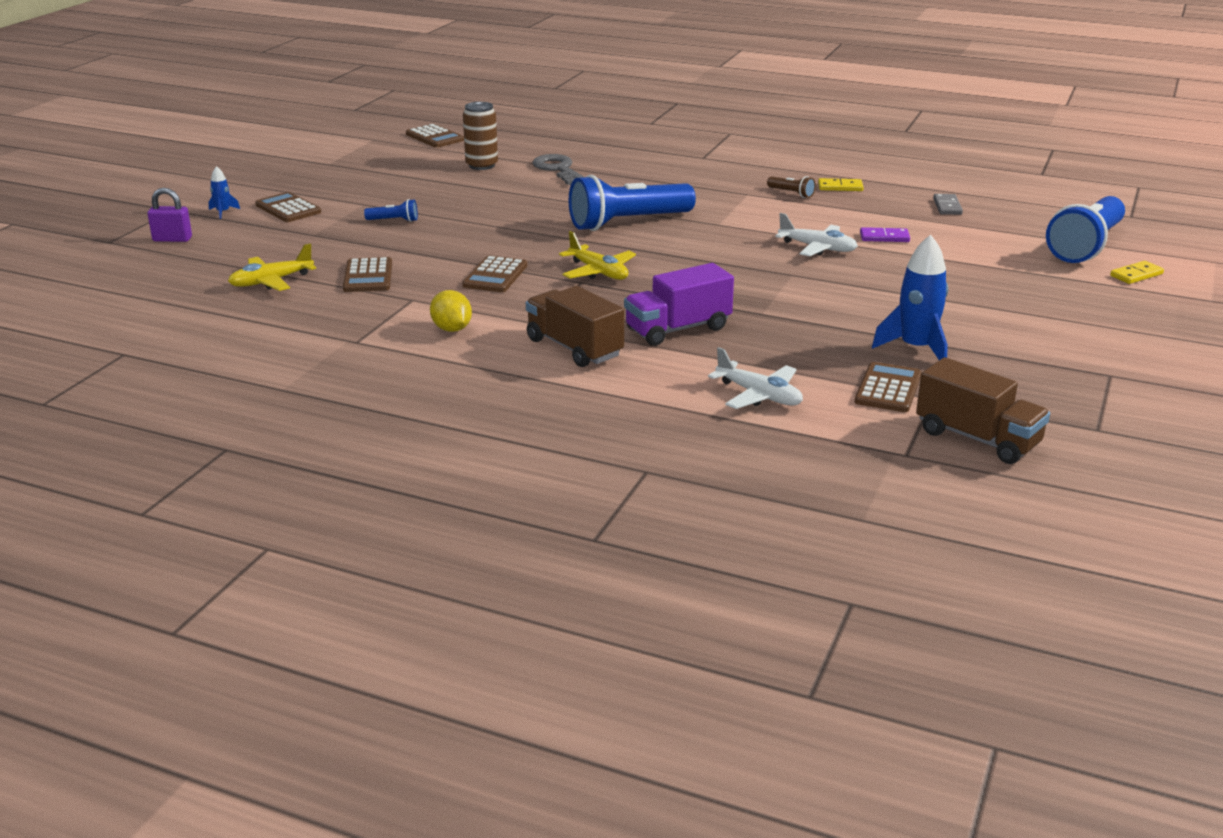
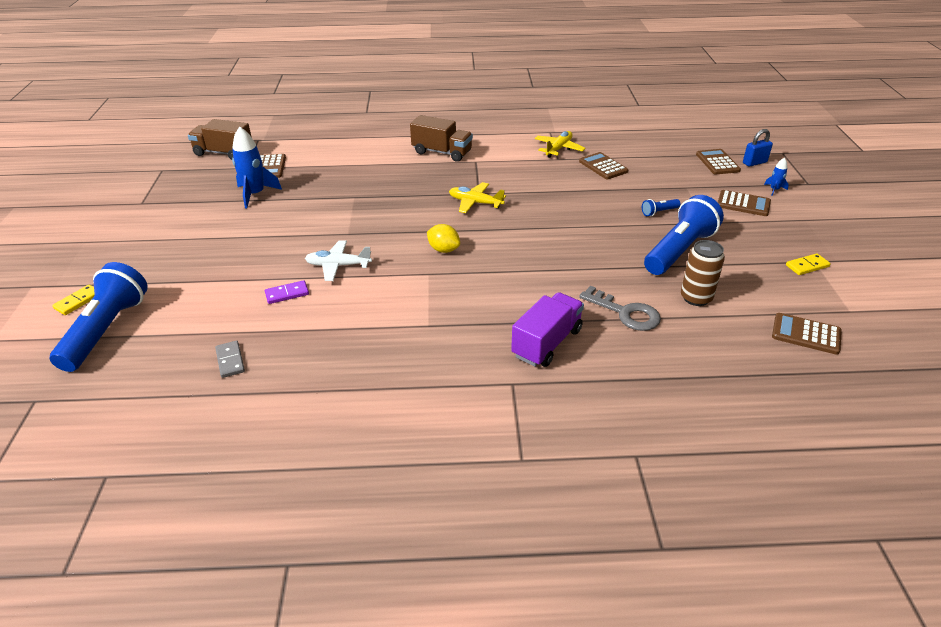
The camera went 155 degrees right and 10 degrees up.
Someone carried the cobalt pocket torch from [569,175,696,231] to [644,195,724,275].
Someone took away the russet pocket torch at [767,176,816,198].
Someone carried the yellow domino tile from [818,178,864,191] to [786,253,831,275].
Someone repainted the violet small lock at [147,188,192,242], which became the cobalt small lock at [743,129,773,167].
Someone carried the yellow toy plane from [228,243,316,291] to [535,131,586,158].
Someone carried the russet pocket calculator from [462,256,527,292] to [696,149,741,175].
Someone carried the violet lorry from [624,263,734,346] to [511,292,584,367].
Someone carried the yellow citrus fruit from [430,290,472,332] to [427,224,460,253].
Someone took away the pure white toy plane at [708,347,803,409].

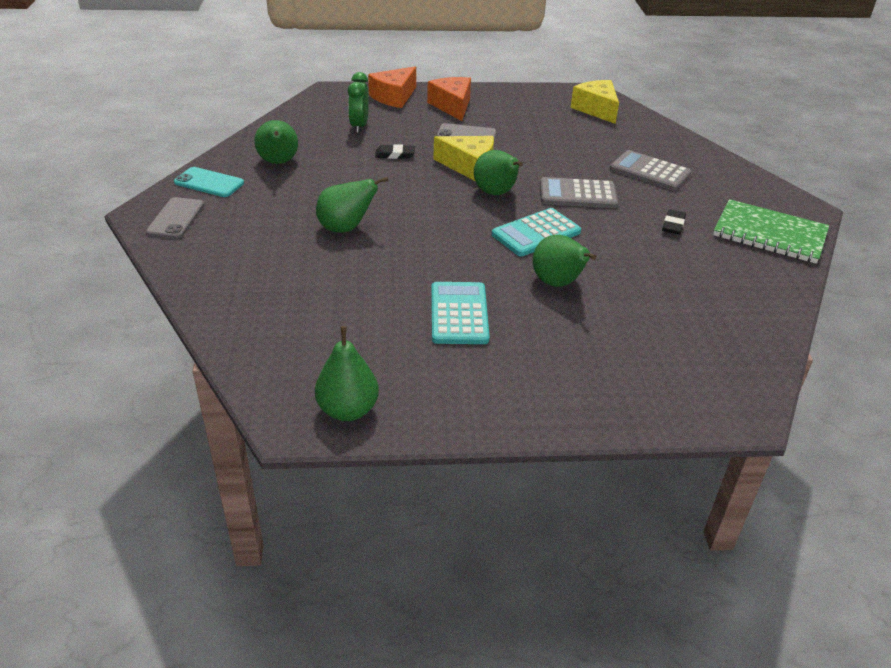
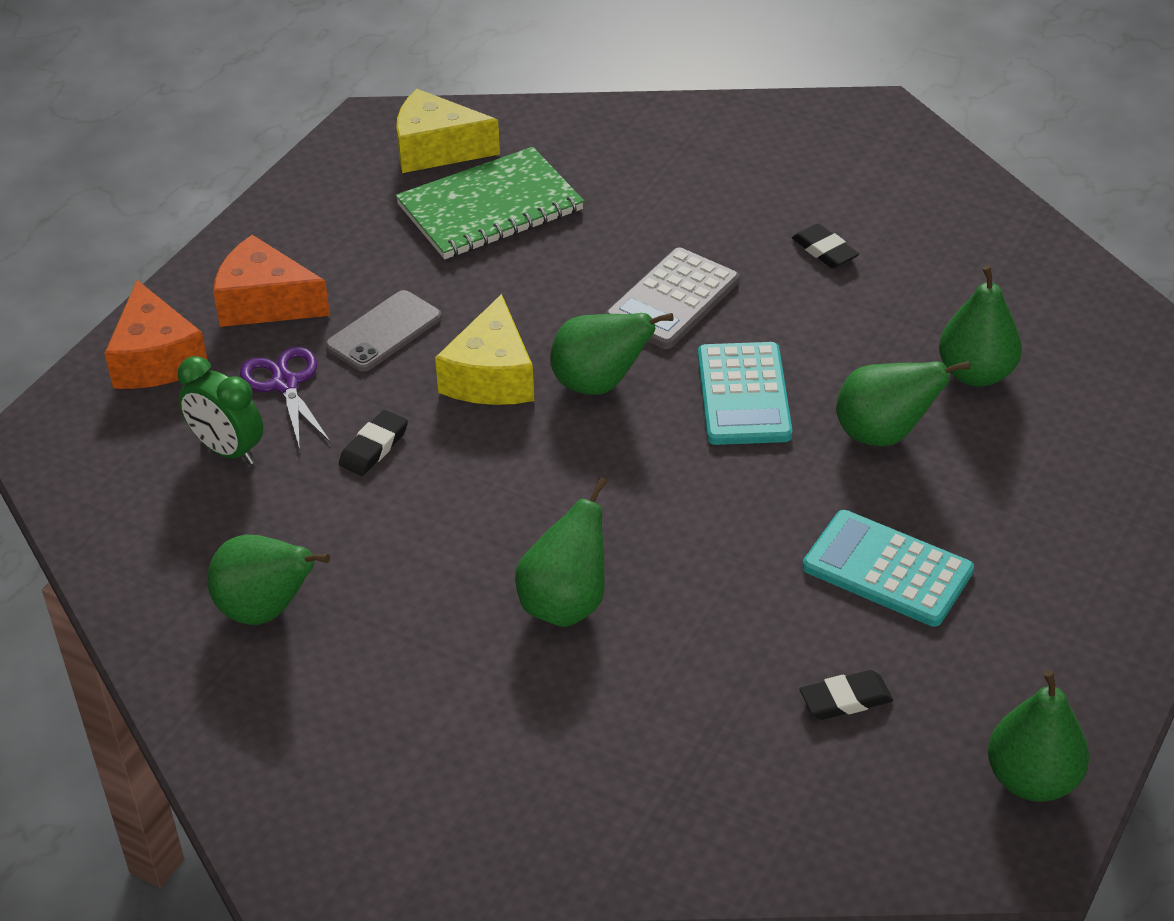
The camera went 55 degrees left and 5 degrees up.
Someone rotated the yellow cheese at [433,136,494,181] by 135 degrees clockwise.
Someone took away the grey pocket calculator at [610,150,692,191].
Someone took away the aqua phone at [174,167,244,197].
Someone took away the grey phone at [146,197,204,239].
Someone carried the leaf-green exercise book from [713,199,829,264] to [395,147,584,259].
Someone put down the leaf-green pear at [939,265,1022,387].
Someone put down the violet scissors at [240,347,331,450].
Someone put down the ebony eraser at [799,670,893,720].

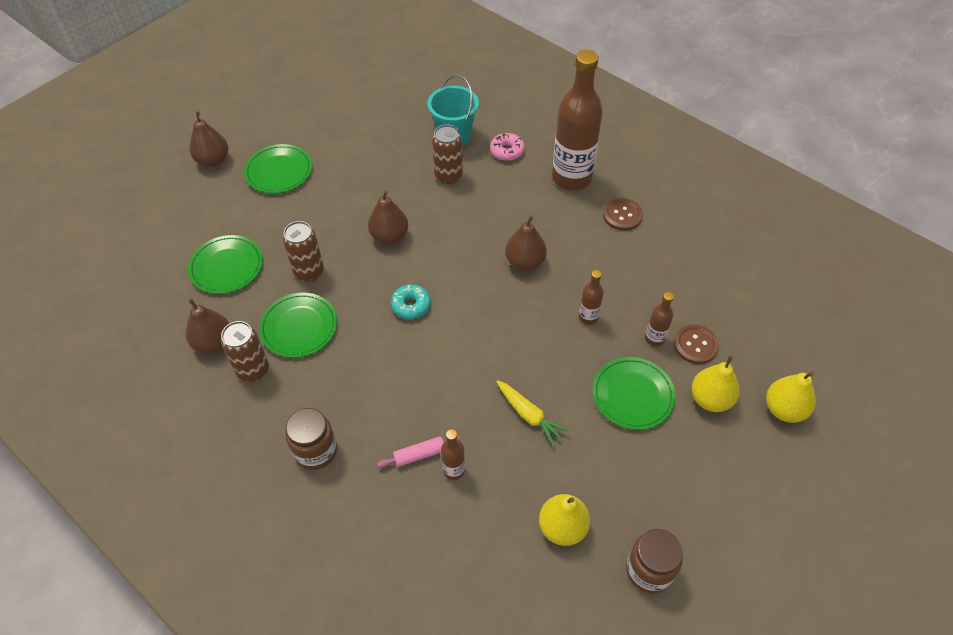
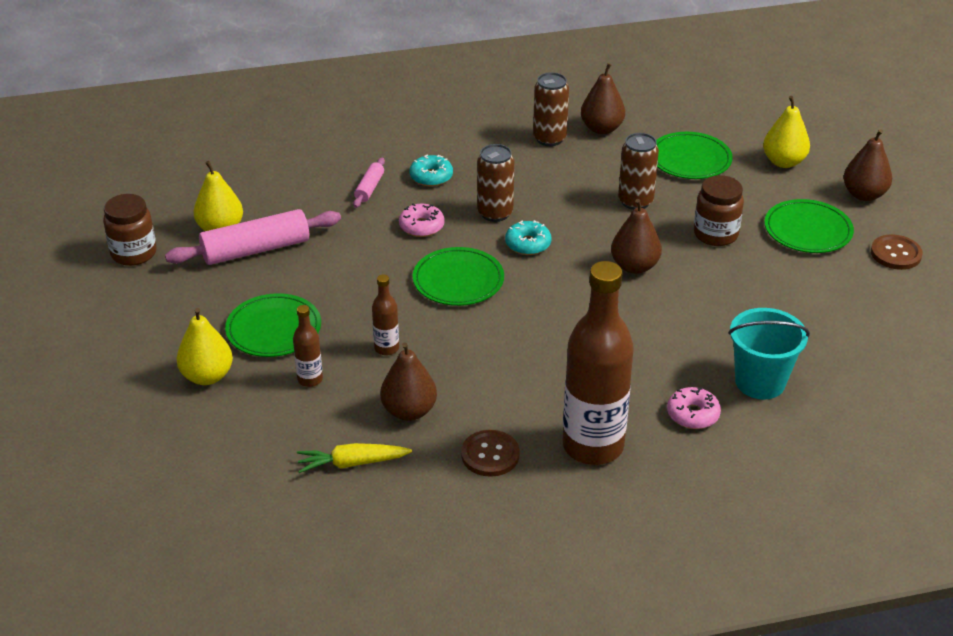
The camera went 125 degrees right and 15 degrees down.
Someone carried the russet soda can from [432,124,463,184] to [477,144,514,222].
Someone carried the russet pear from [505,215,547,271] to [380,342,437,421].
Someone carried the leaf-green flat dish from [259,293,337,358] to [413,247,504,306].
Someone carried the russet button from [674,324,719,364] to [871,234,923,270].
Someone carried the yellow pear from [766,372,816,423] to [763,96,810,168].
Someone carried the yellow toy carrot from [496,380,569,446] to [297,443,412,473].
Someone carried the russet jar from [286,408,337,470] to [694,175,744,246].
Someone took away the russet drink bottle at [441,429,465,480].
Someone put down the aqua glazed donut at [410,155,453,186].
Someone put down the rose-pink glazed donut at [399,204,445,237].
Someone put down the rose-pink rolling pin at [165,209,341,265].

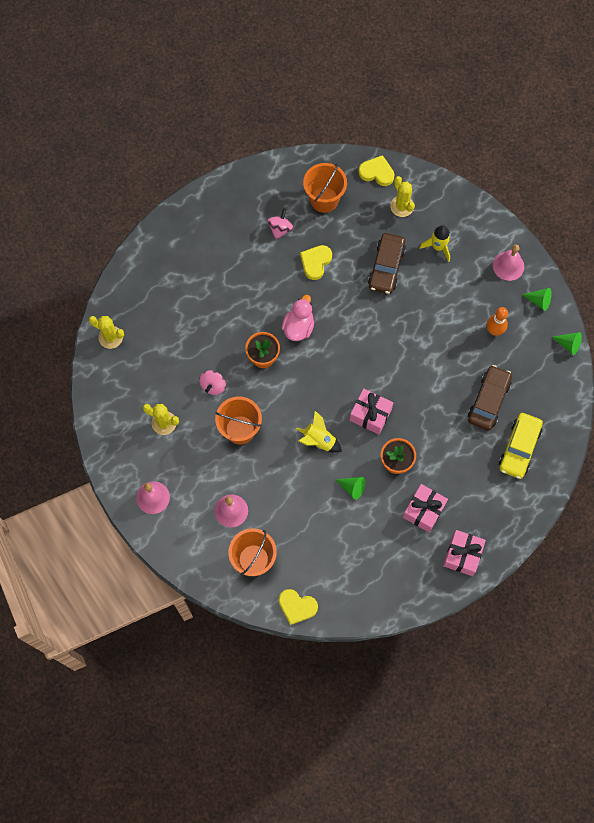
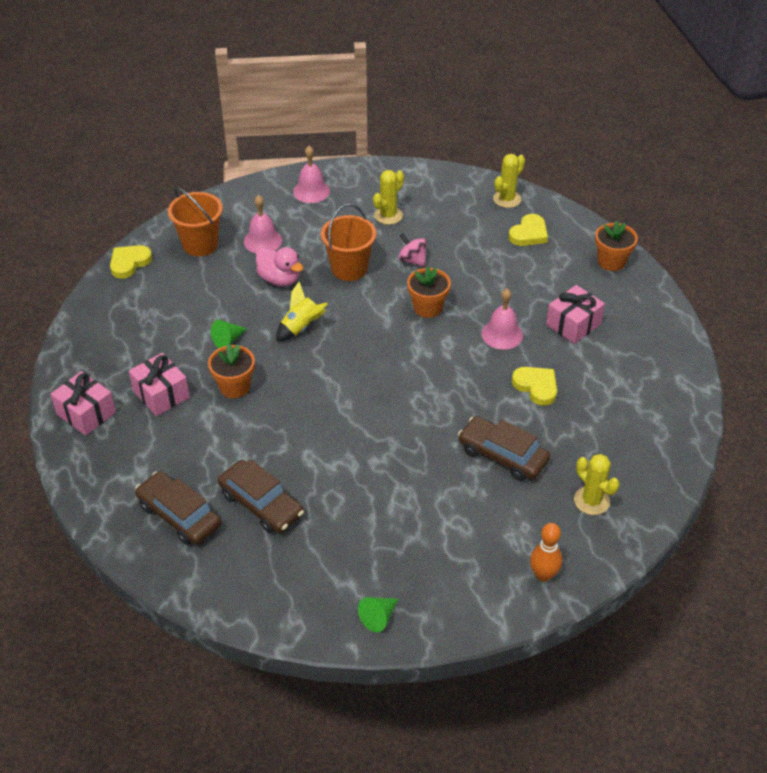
The camera went 110 degrees right and 25 degrees down.
Someone carried the yellow love heart from [359,155,394,186] to [509,214,548,246].
Someone took away the orange pail at [303,163,347,213].
Someone rotated the yellow cactus at [390,176,415,217] by 60 degrees clockwise.
Someone took away the rose-pink toy top at [267,209,294,240].
Someone took away the yellow toy rocket at [419,225,451,262].
Someone carried the rose-pink school bell from [493,245,524,281] to [481,289,523,350].
Someone carried the rose-pink duck from [282,295,314,341] to [256,247,303,286].
Someone carried the orange skittle from [487,307,508,336] to [530,523,562,582].
Someone took away the leaf-green cone shape at [552,332,582,355].
Someone carried the rose-pink gift from [350,389,393,434] to [546,285,605,344].
Someone repainted the yellow automobile at [499,413,543,479], which became the russet automobile at [135,471,221,545].
Someone put down the orange potted plant at [595,221,638,271].

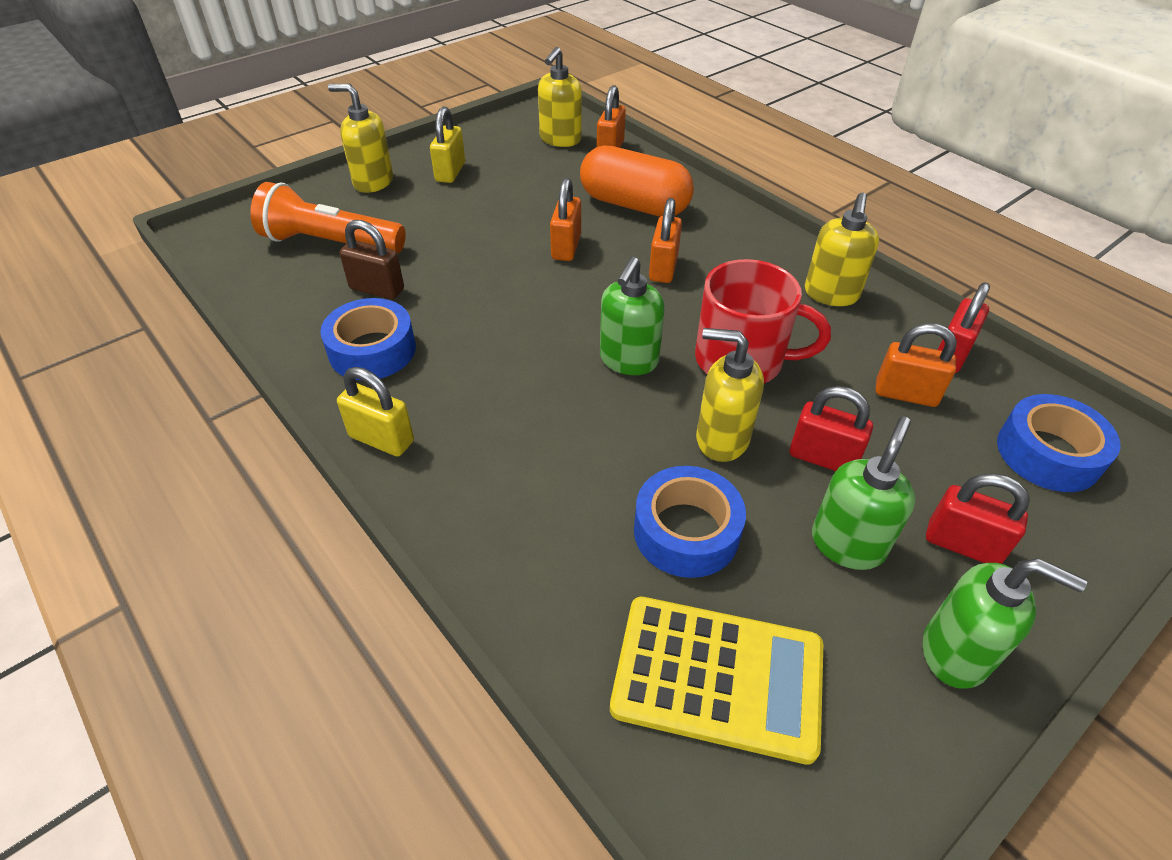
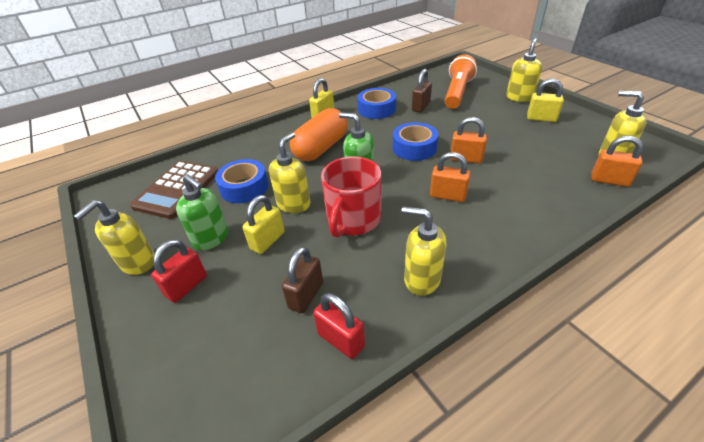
The camera went 100 degrees right and 5 degrees down.
Someone carried the orange capsule from [580,145,694,217] to [290,108,348,161].
Someone repainted the orange small lock at [876,323,957,407], which became the russet small lock at [282,247,323,313].
Someone repainted the scarlet small lock at [790,386,873,471], which became the yellow small lock at [242,195,285,254].
Someone carried the cobalt roll of tape from [997,394,1120,492] to [393,122,438,161].
Someone repainted the leaf-green pump bottle at [923,558,1087,689], which became the yellow pump bottle at [74,200,155,275].
Someone repainted the yellow pocket calculator at [610,597,823,765], which became the russet pocket calculator at [130,161,218,219].

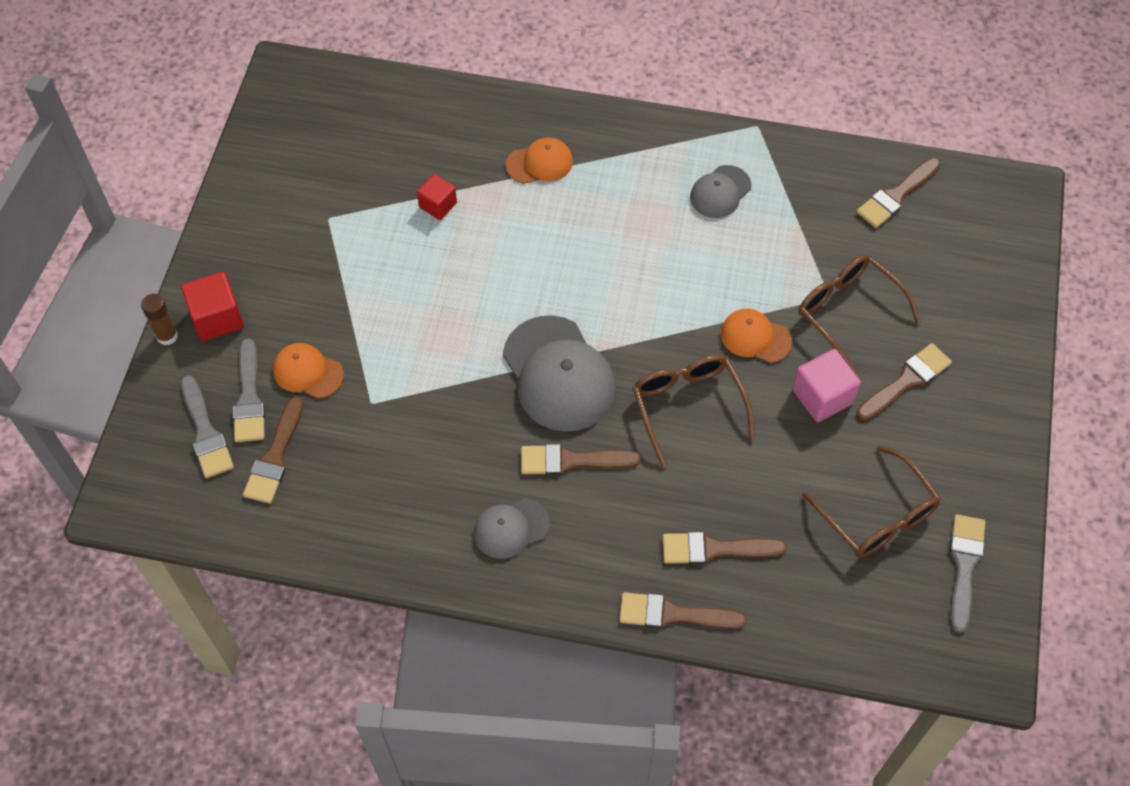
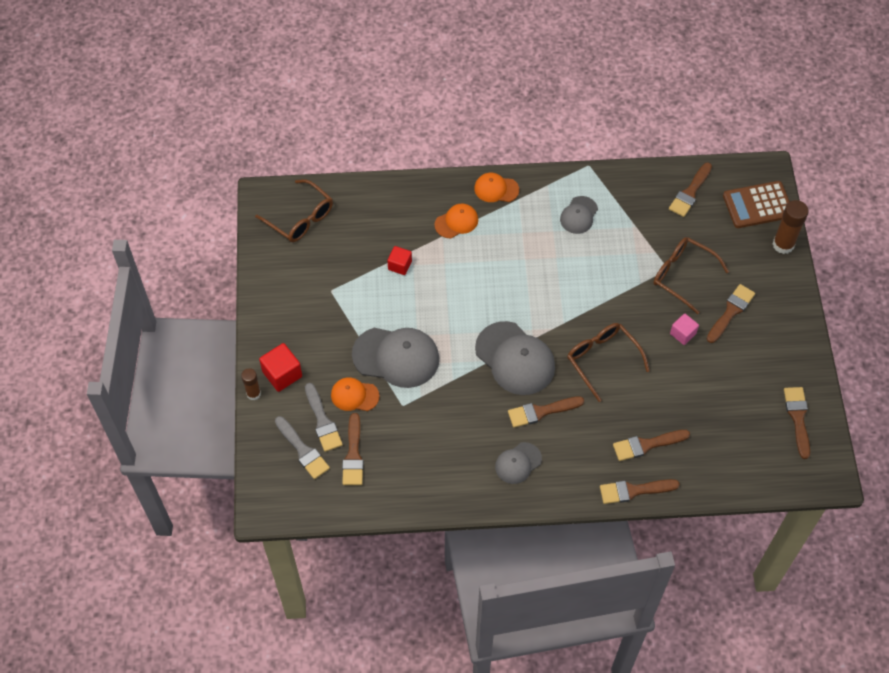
The camera went 15 degrees left and 0 degrees up.
Someone carried the orange baseball cap from [721,309,792,363] to [474,173,519,202].
Someone scaled the rose-pink cube at [792,349,861,422] by 0.66.
Someone carried the russet eyeglasses from [802,445,941,558] to [255,179,333,242].
Someone repainted the grey paint brush at [950,514,985,633], which became the russet paint brush at [784,387,810,459].
Someone put down the russet pocket calculator at [723,181,790,228].
Someone put down the russet glue at [773,200,808,254].
Someone put down the grey baseball cap at [352,327,439,388].

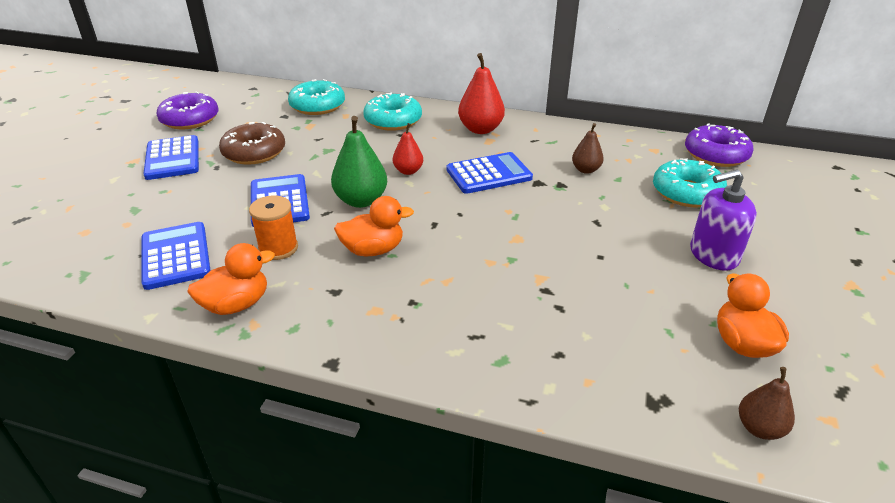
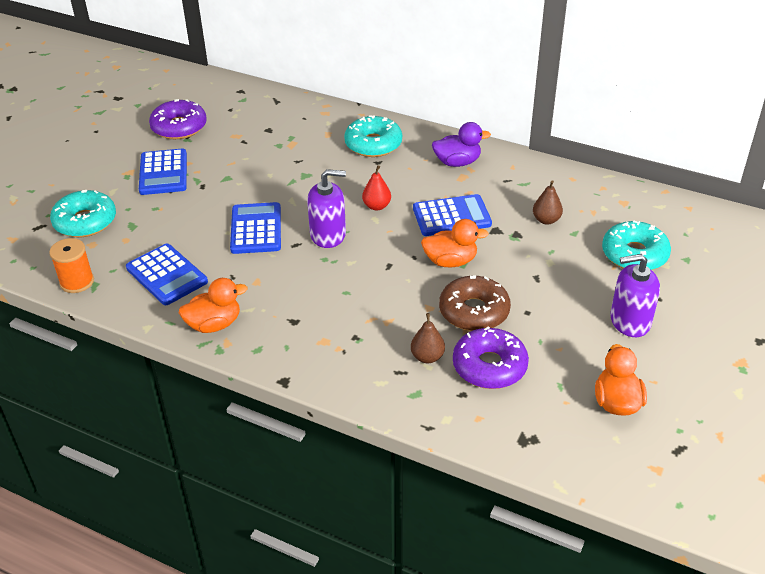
The camera went 10 degrees right and 5 degrees up.
Someone swapped the scarlet pear at [458,53,505,134] for the violet duck at [432,122,491,167].
Someone carried the aqua glazed donut from [288,79,345,115] to [50,190,116,237].
Someone swapped the leaf-green pear at [331,116,387,208] for the violet pump bottle at [307,169,346,248].
Someone carried the russet glazed donut from [219,122,285,165] to [439,275,511,331].
Someone carried the violet glazed donut from [685,123,754,167] to [453,326,529,389].
Someone carried the orange spool from [249,196,298,260] to [49,238,94,293].
Someone carried the orange duck from [334,196,414,256] to [421,219,489,267].
Someone rotated the cobalt pocket calculator at [141,222,211,290] by 150 degrees clockwise.
Someone carried the russet pear from [739,367,795,440] to [411,313,445,363].

